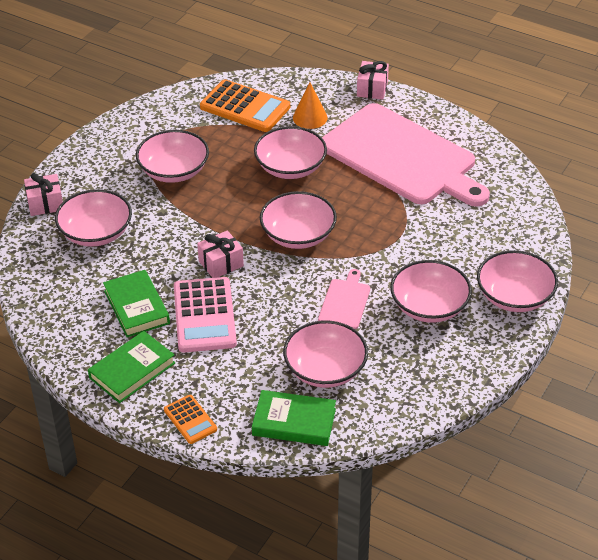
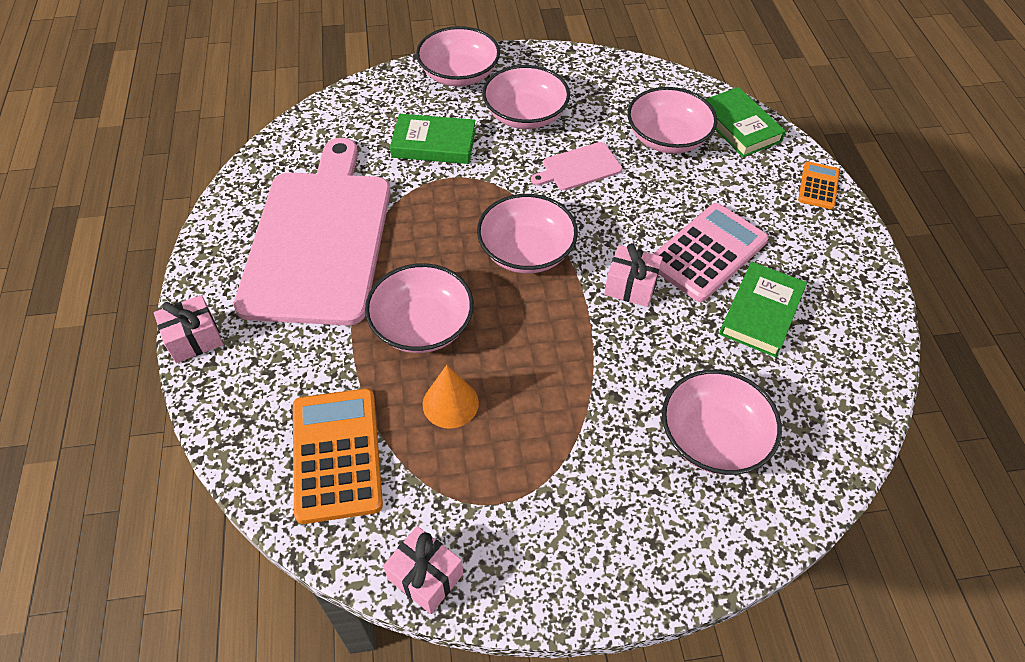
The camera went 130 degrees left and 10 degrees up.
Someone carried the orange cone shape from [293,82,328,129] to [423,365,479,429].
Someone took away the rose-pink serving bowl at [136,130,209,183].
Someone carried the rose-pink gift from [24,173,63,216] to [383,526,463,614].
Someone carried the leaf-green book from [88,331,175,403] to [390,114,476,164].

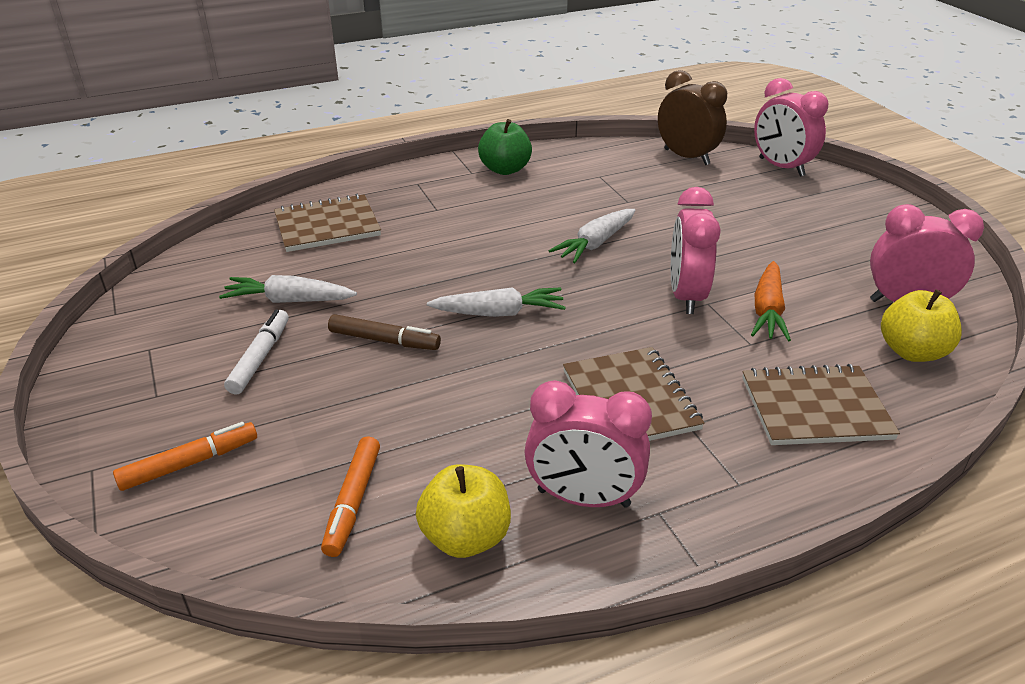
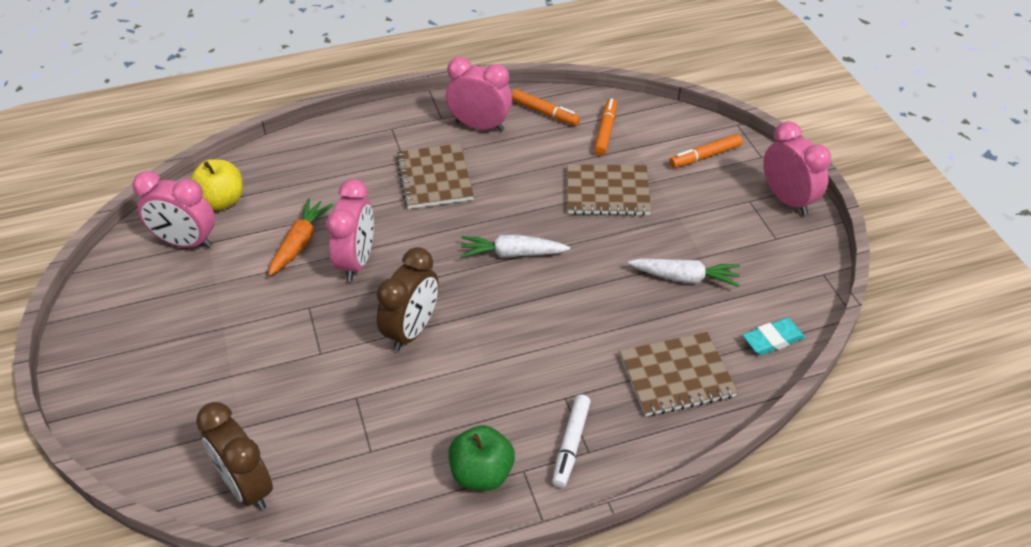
The camera went 175 degrees left and 10 degrees up.
Someone carried the rose-pink bedside clock from [754,78,828,176] to [763,121,831,215].
Someone swapped the pure white toy carrot at [549,209,636,263] for the russet bedside clock at [376,247,439,351].
Someone carried the pure white felt pen from [224,309,289,394] to [552,394,591,488].
Someone took away the russet felt pen at [328,314,441,350].
Someone carried the russet exercise book from [742,364,900,445] to [567,164,651,216].
Someone swapped the yellow apple fruit at [416,464,511,558] for the orange felt pen at [512,89,580,126].
Someone put down the aqua eraser at [743,318,805,355].

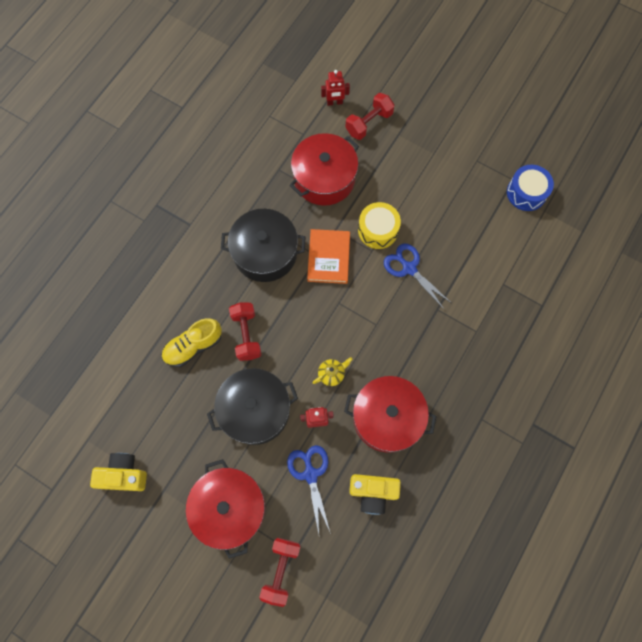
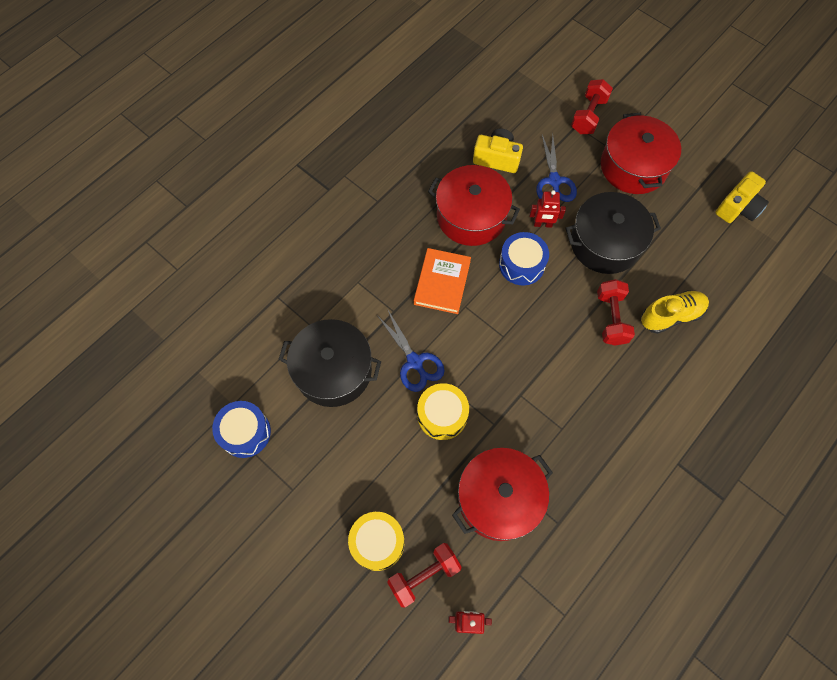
The camera went 170 degrees left and 5 degrees down.
Someone carried the ebony cooking pot from [221,209,305,282] to [278,319,381,407].
Someone carried the orange book from [307,229,350,284] to [414,248,471,314].
Someone swapped the yellow china teapot at [312,357,353,386] for the cobalt drum at [499,232,549,286].
Someone rotated the yellow camera at [90,453,147,491] by 60 degrees counterclockwise.
Someone put down the yellow drum at [348,512,404,571].

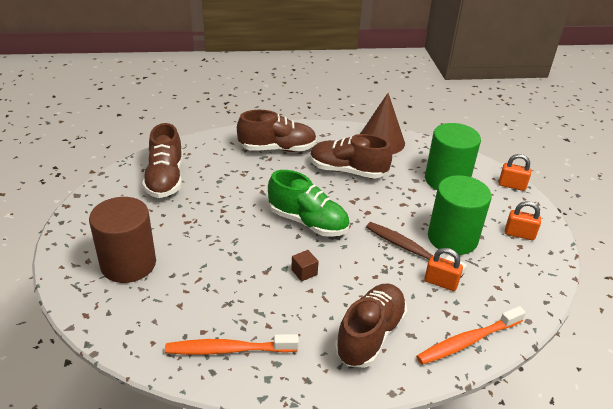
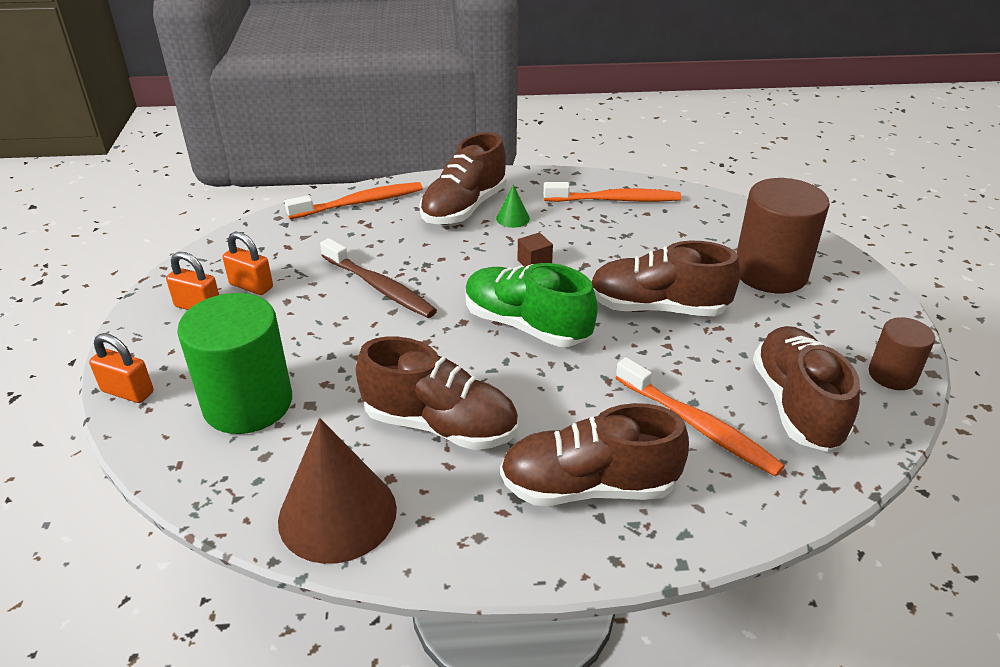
The camera went 175 degrees left and 0 degrees up.
Someone took away the leaf-green cylinder at [428,175,492,255].
Someone carried the orange small lock from [425,248,463,291] to [222,232,273,295].
Someone put down the leaf-green cone shape at [496,184,530,228].
Someone put down the russet lace-up shoe at [591,241,741,316].
Someone put down the russet cylinder at [869,317,935,390].
Someone put down the orange tooth brush at [615,357,785,477].

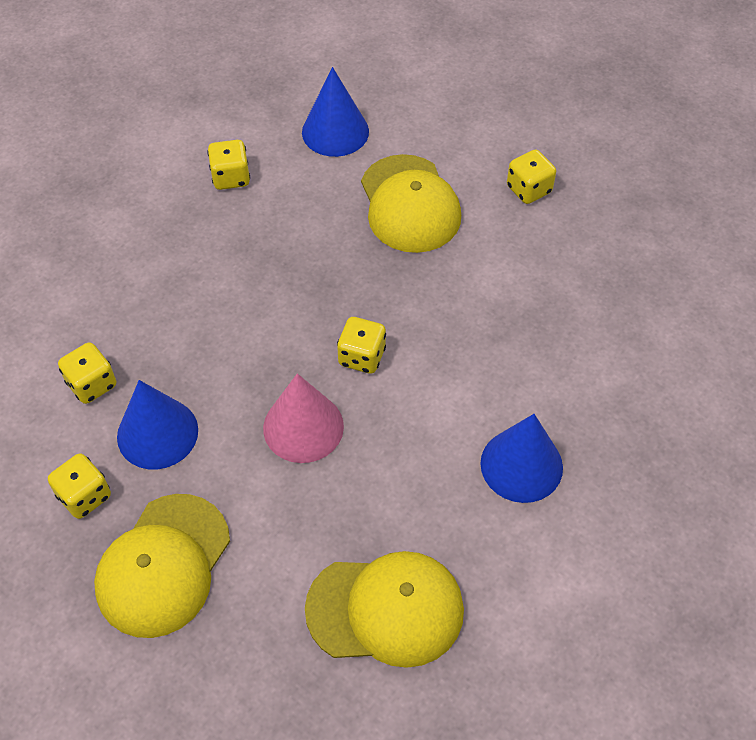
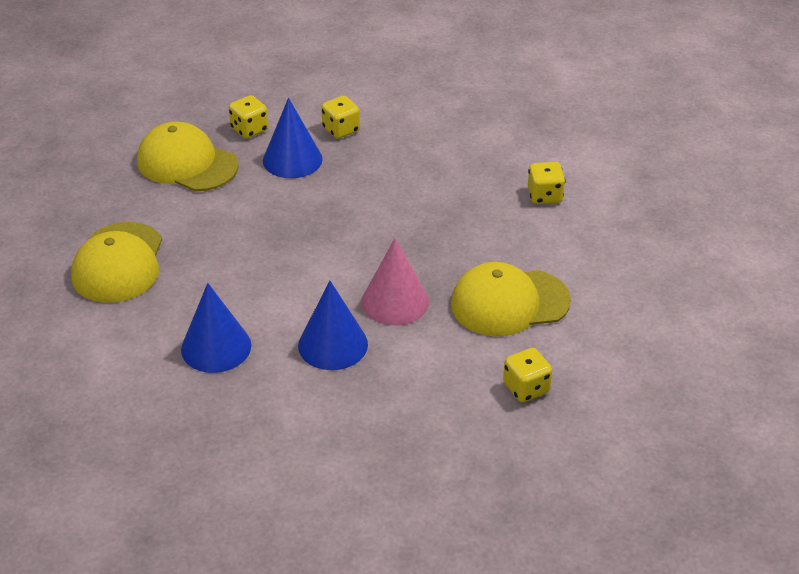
The camera went 95 degrees right and 15 degrees down.
Someone carried the cobalt cone shape from [302,67,369,157] to [298,281,368,370].
Someone took away the yellow dice at [337,317,386,374].
Someone carried the rose-pink cone shape from [263,373,344,463] to [362,238,429,325].

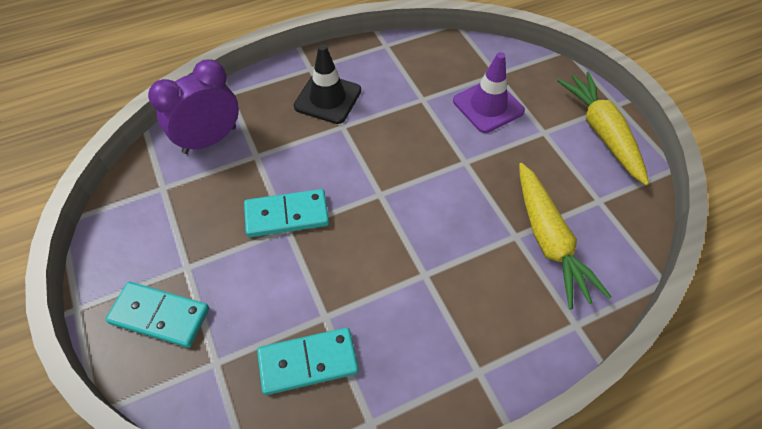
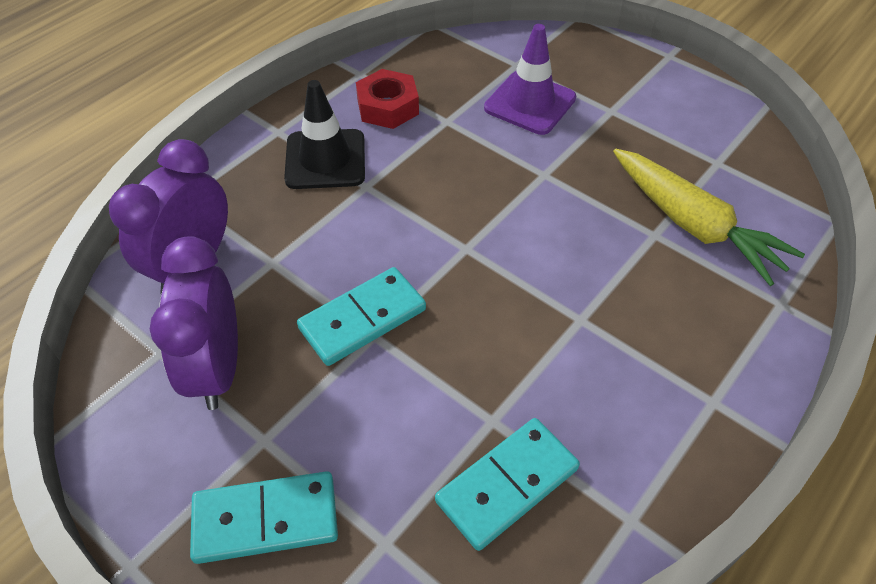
The camera went 25 degrees left and 5 degrees down.
Someone took away the yellow toy carrot at [557,72,649,185].
Someone put down the scarlet nut at [356,69,419,129].
Someone put down the violet bedside clock at [150,236,238,410].

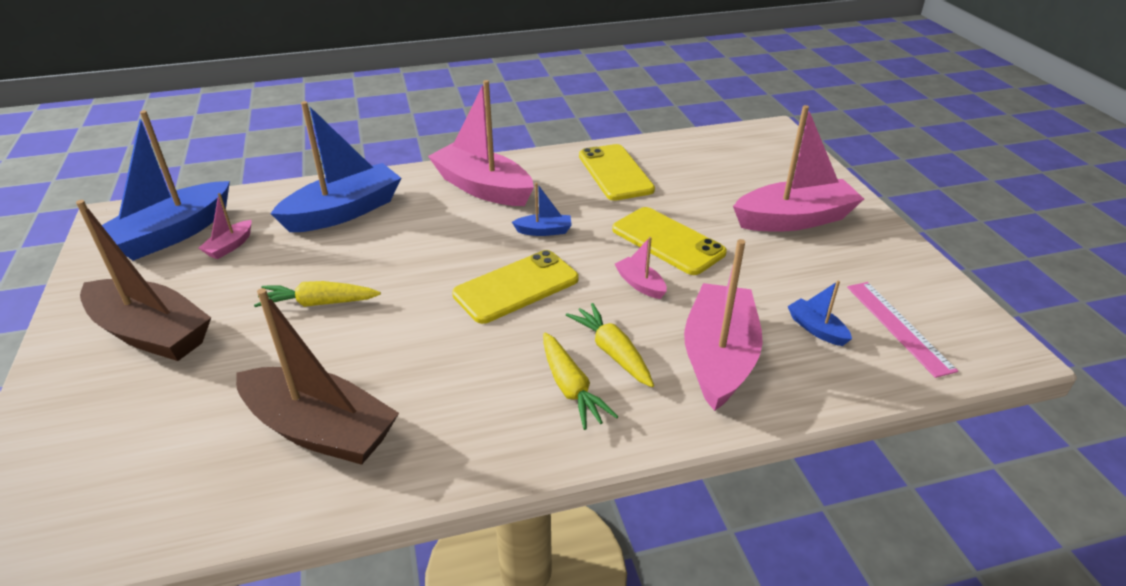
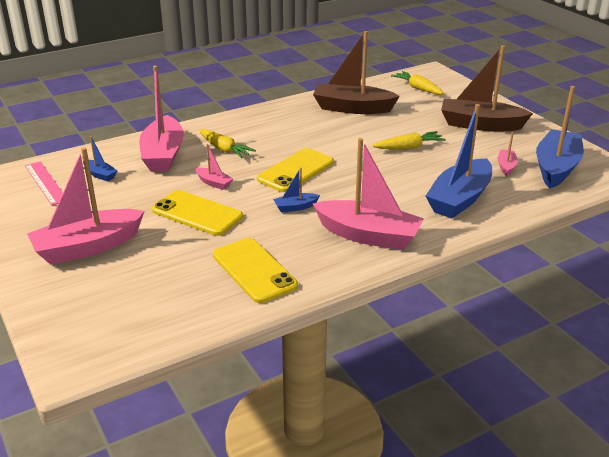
The camera went 165 degrees right and 5 degrees down.
Someone carried the yellow toy carrot from [543,332,619,430] to [391,71,444,95].

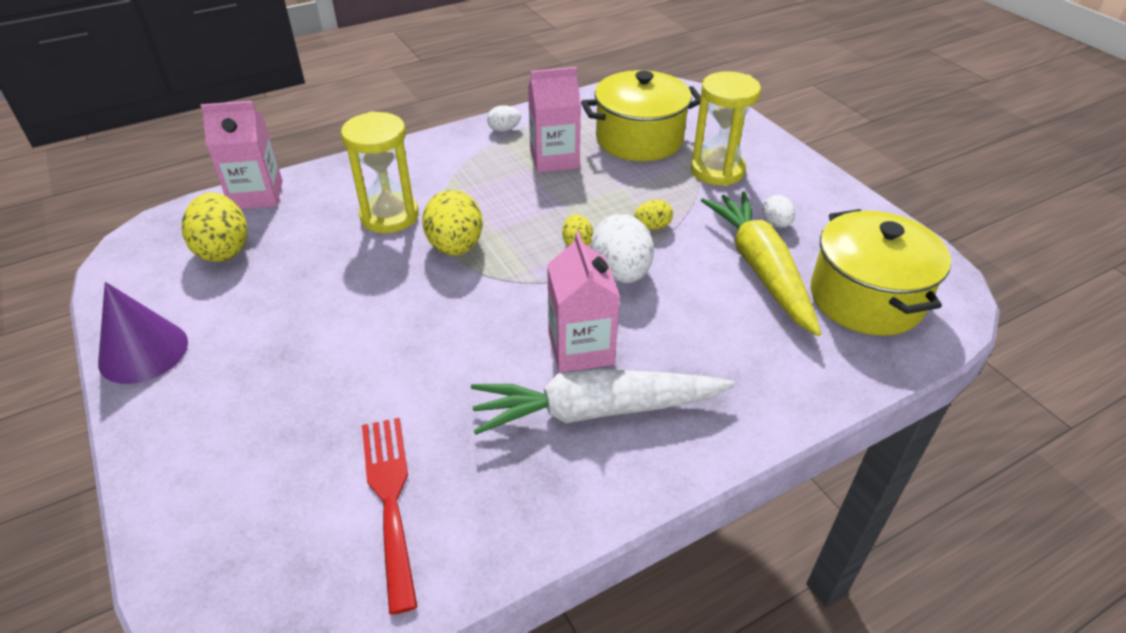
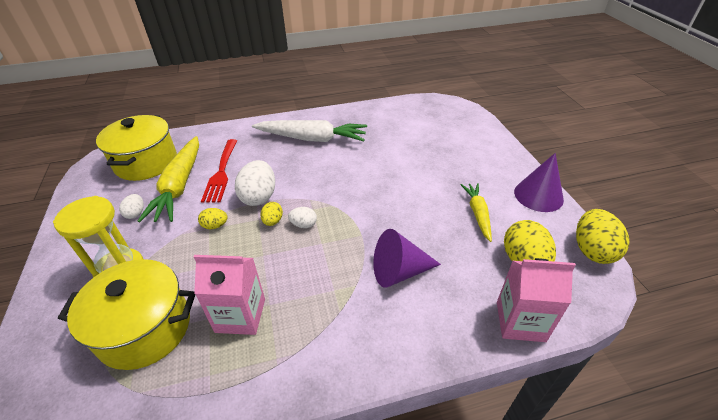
The camera went 165 degrees left and 0 degrees up.
Someone carried the pure white toy egg from [487,105,521,132] to [288,207,317,228].
Someone swapped the yellow hourglass at [341,111,419,233] for the violet cone shape at [373,229,441,288].
Someone carried the yellow toy egg from [422,190,483,256] to [576,209,630,264].
Someone took away the rose-pink milk carton at [547,231,620,373].
Someone carried the scarlet dinner fork from [362,418,417,615] to [201,139,237,203].
Someone put down the yellow toy carrot at [461,183,492,242].

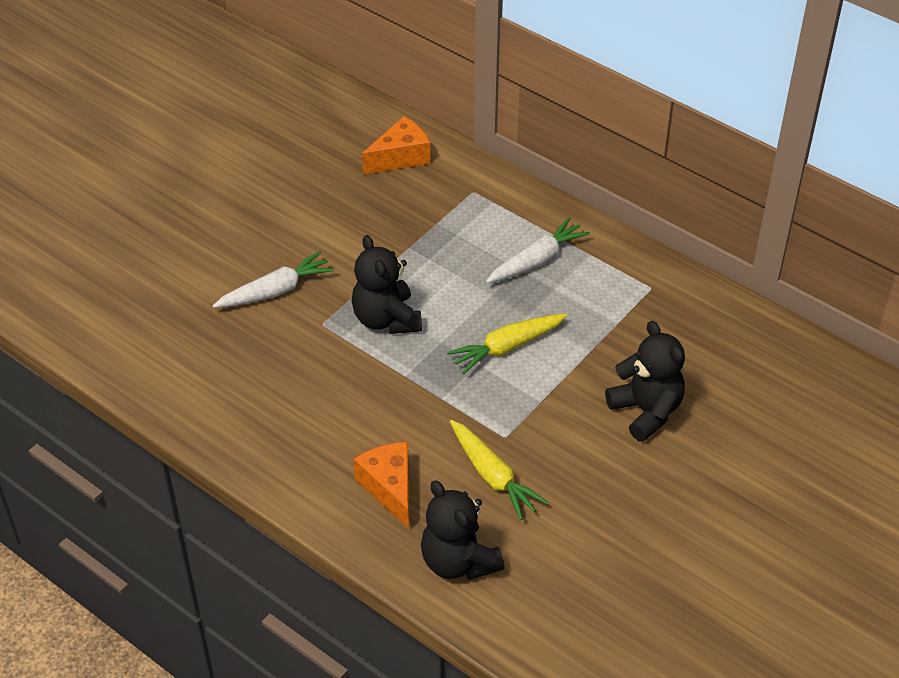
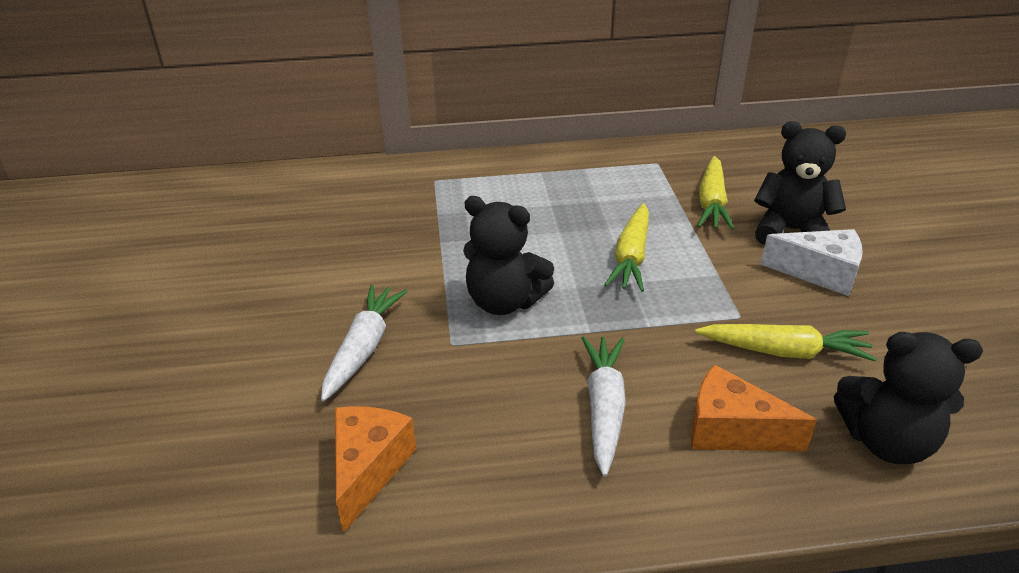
The camera went 45 degrees left and 10 degrees down.
Someone carried the orange cheese from [362,116,430,175] to [335,406,416,533].
Someone carried the pure white toy carrot from [486,217,590,283] to [582,336,626,477].
Someone put down the yellow toy carrot at [698,156,734,230].
Someone put down the pure white cheese at [761,229,863,296].

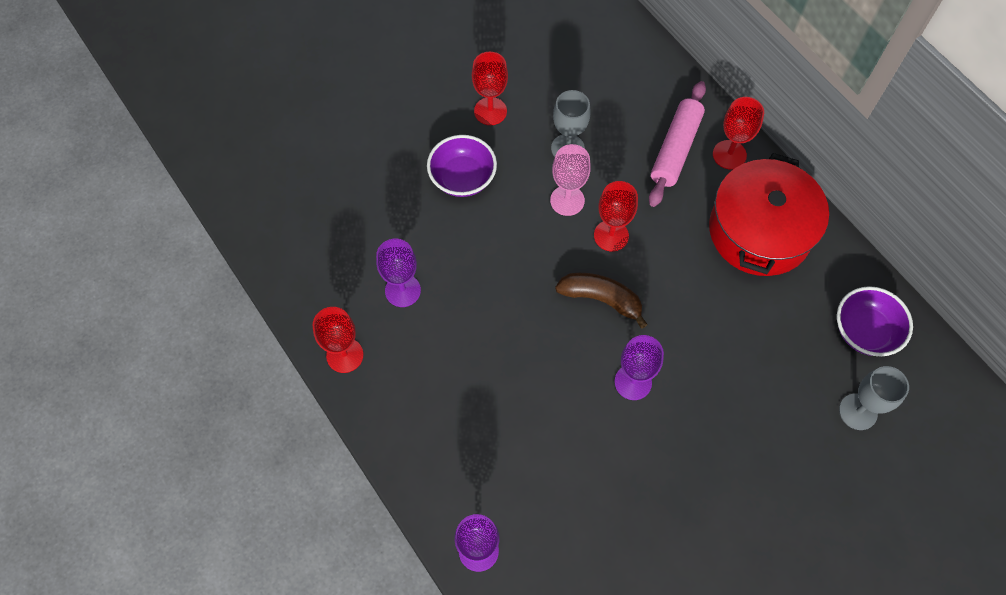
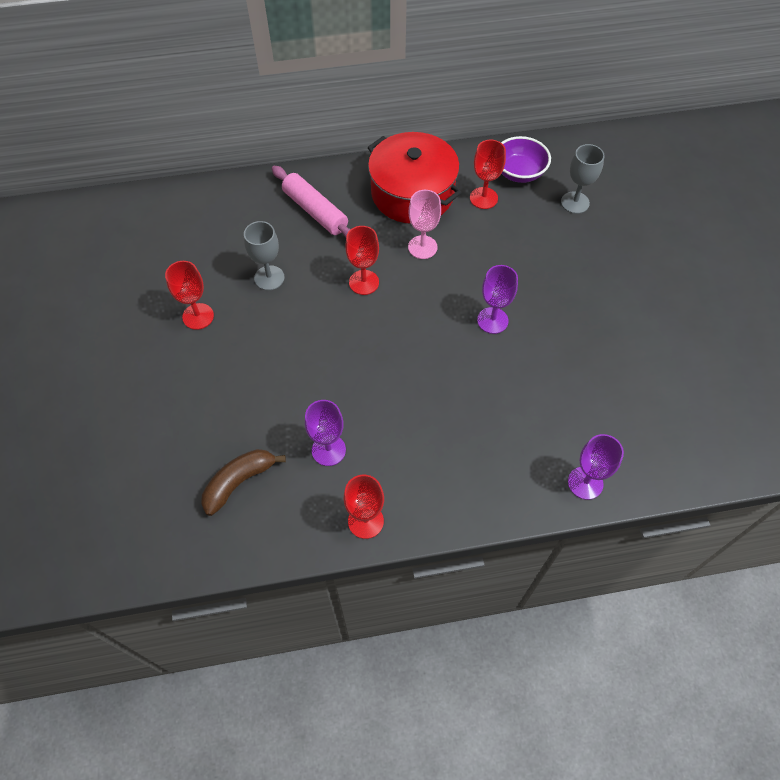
The camera went 65 degrees left and 5 degrees down.
Someone carried the scarlet goblet from [713,97,764,169] to [470,140,506,209].
Someone took away the violet serving bowl at [427,135,497,197].
Someone carried the rose-pink goblet from [550,144,591,216] to [408,190,441,259].
Someone carried the russet toy banana from [555,273,648,329] to [201,449,286,516].

